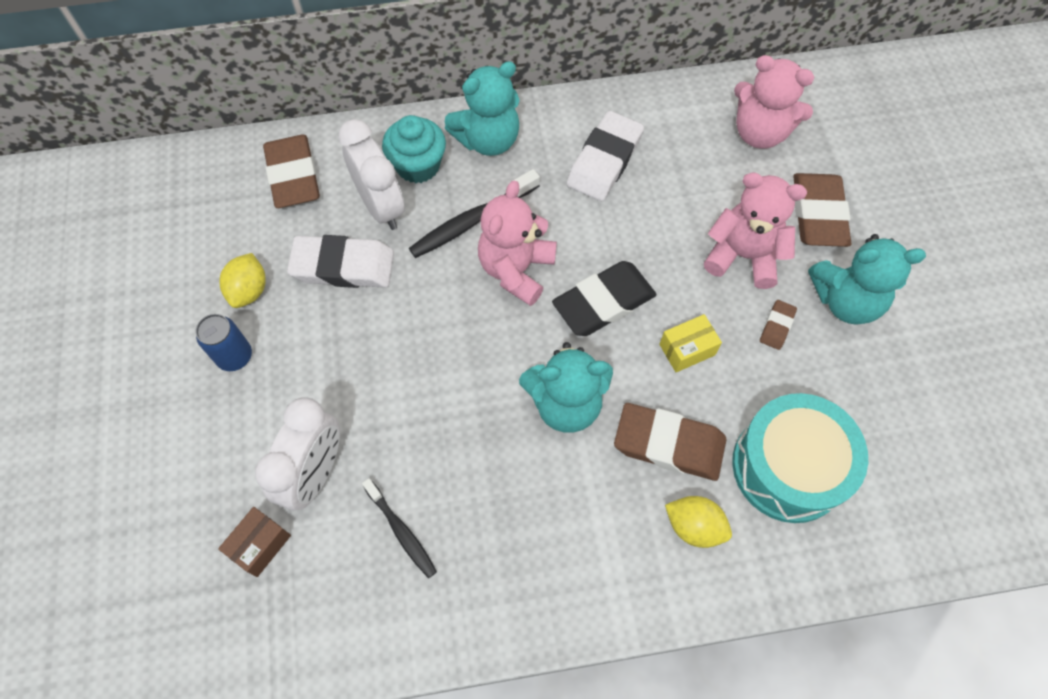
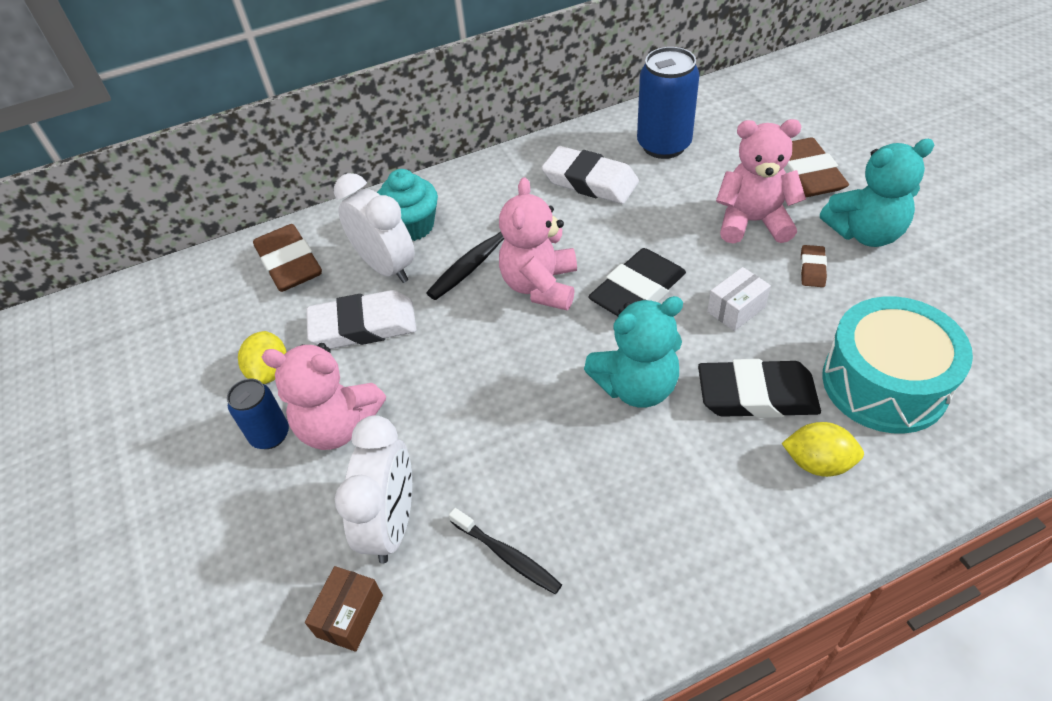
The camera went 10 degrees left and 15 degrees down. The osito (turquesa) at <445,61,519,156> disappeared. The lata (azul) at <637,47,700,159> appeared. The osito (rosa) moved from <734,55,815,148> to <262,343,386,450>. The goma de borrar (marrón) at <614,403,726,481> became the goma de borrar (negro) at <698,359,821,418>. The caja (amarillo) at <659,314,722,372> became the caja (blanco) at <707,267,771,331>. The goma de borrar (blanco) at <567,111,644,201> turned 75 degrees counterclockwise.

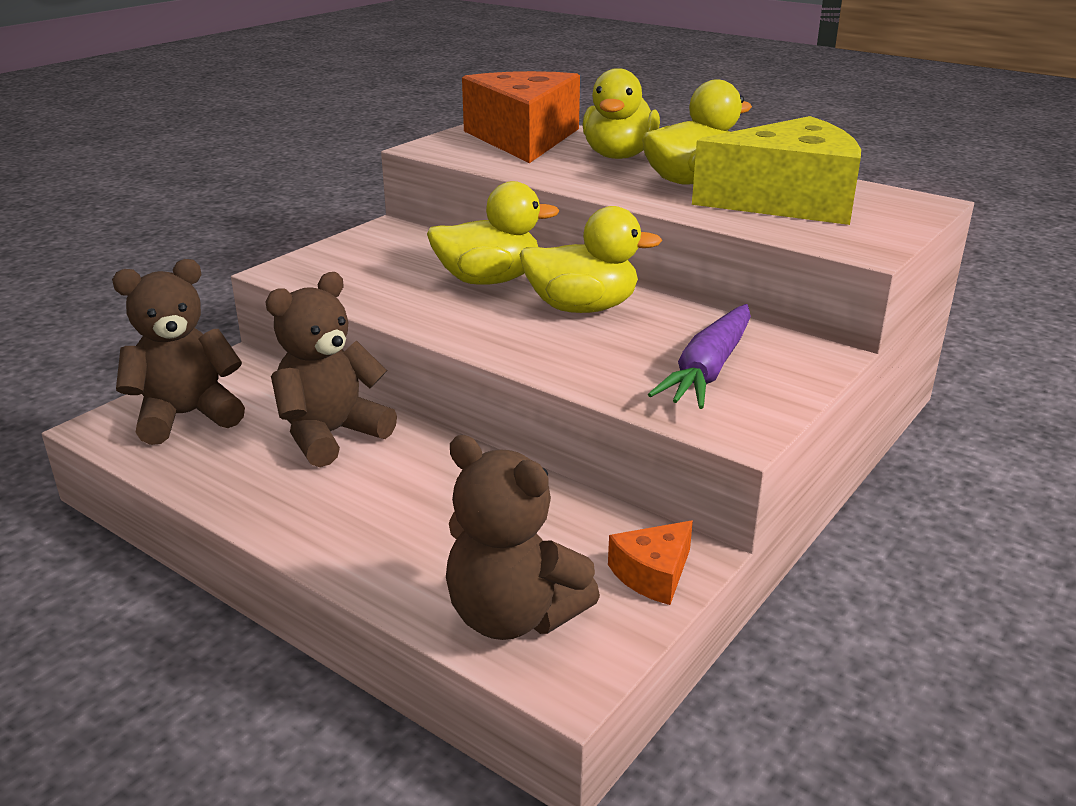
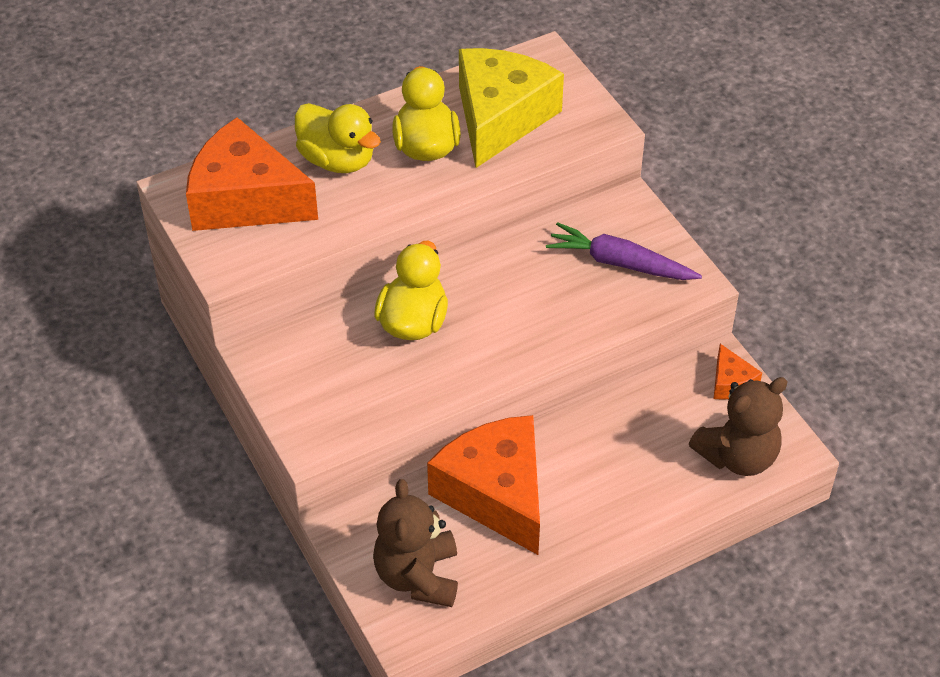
The camera went 65 degrees left and 20 degrees up. The pato (amarillo) at <519,206,662,313> disappeared. The osito (marrón) at <265,272,397,467> was replaced by the queso (naranja) at <427,415,540,555>. The zanahoria (morado) at <648,304,751,409> turned 150 degrees clockwise.

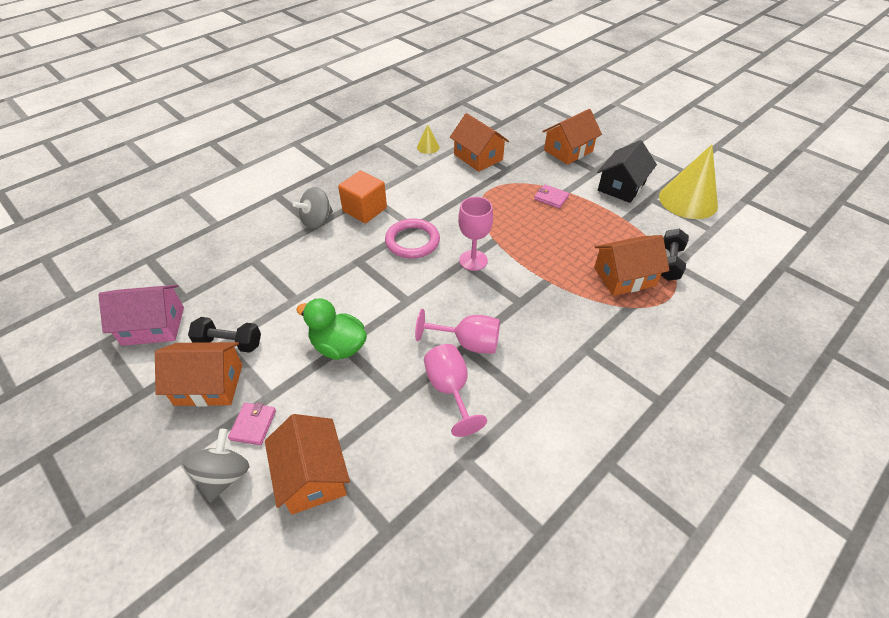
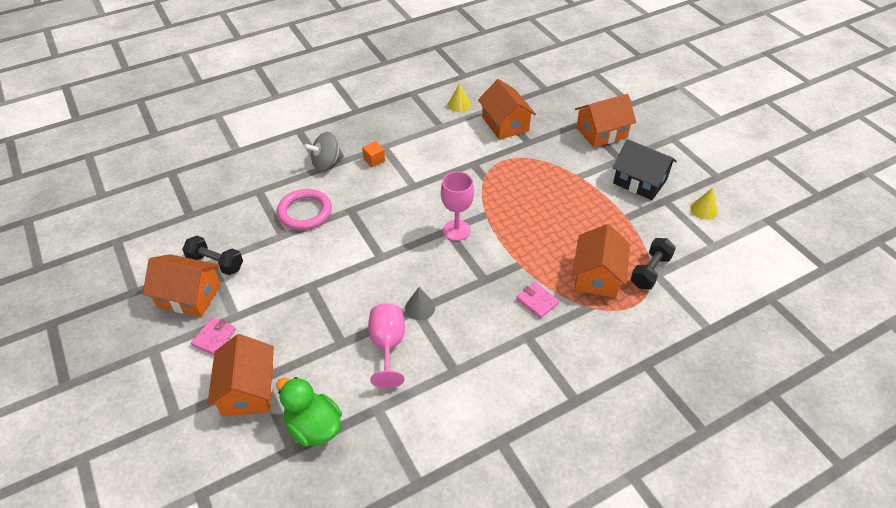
The camera went 15 degrees right and 0 degrees up. The casa (rosa) at <98,285,184,346> disappeared. The peonza (gris) at <183,429,250,502> disappeared. The pato (verde) moved from <296,298,367,360> to <276,377,342,447>. The anillo (rosa) moved from <385,219,440,259> to <277,189,332,230>. The cartera (rosa) moved from <534,184,569,209> to <516,282,559,319>. The copa (rosa) at <415,309,500,353> was replaced by the cono (gris) at <405,287,435,320>. The casa (naranja) at <594,235,670,296> turned 75 degrees counterclockwise. The casa (negro) at <597,140,657,203> turned 75 degrees clockwise. The cubo (naranja) at <338,170,387,223> changed to 0.51 times the size. The cono (amarillo) at <659,144,718,219> changed to 0.45 times the size.

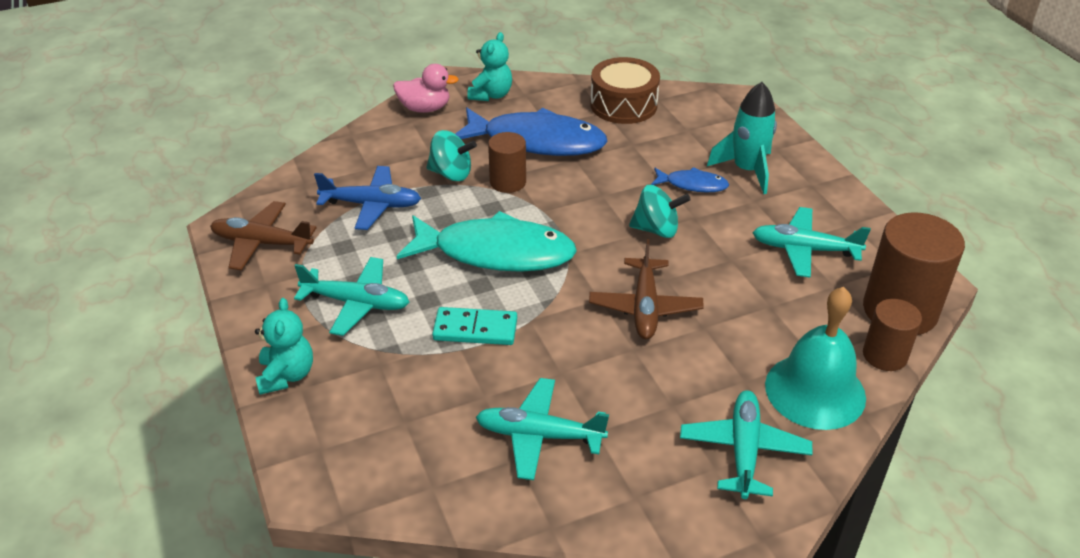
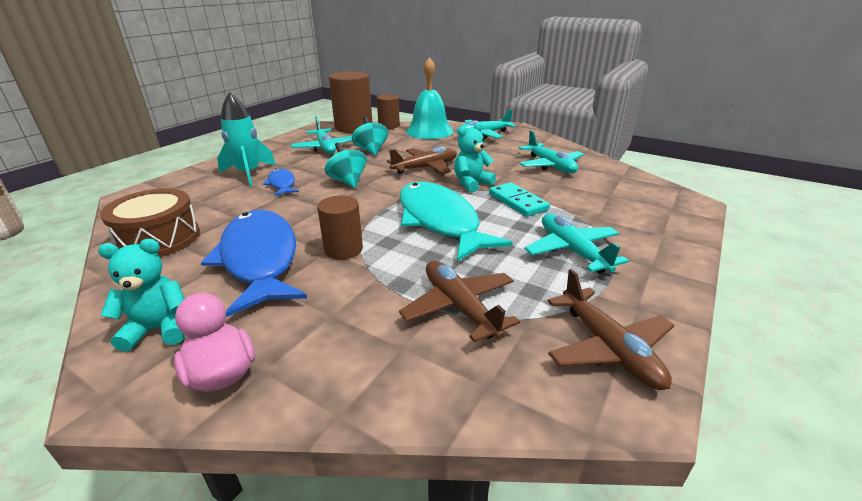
The camera went 125 degrees left and 10 degrees down. The osito (turquesa) moved from <255,298,313,395> to <454,122,496,192>. The peonza (turquesa) moved from <426,130,477,181> to <352,117,388,156>. The avión (azul) at <314,166,421,230> became the avión (marrón) at <399,261,520,343>.

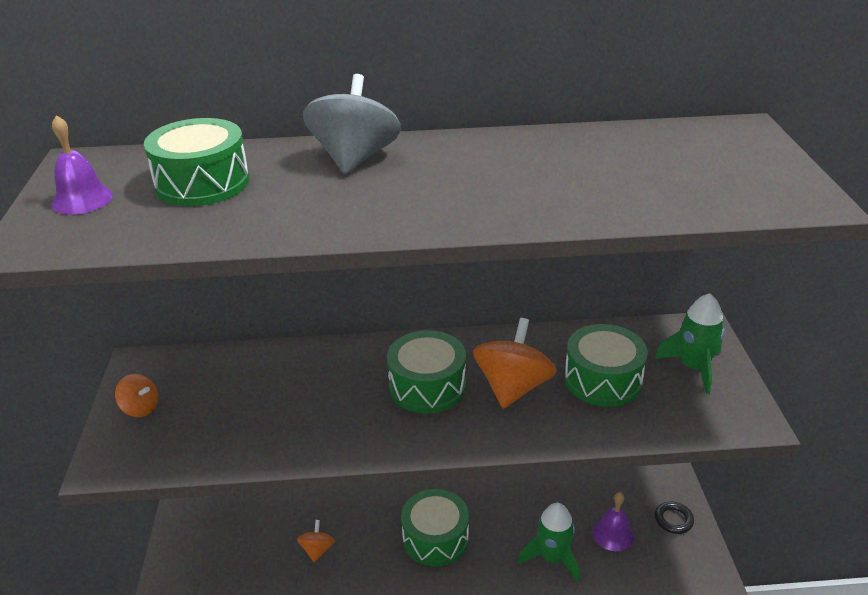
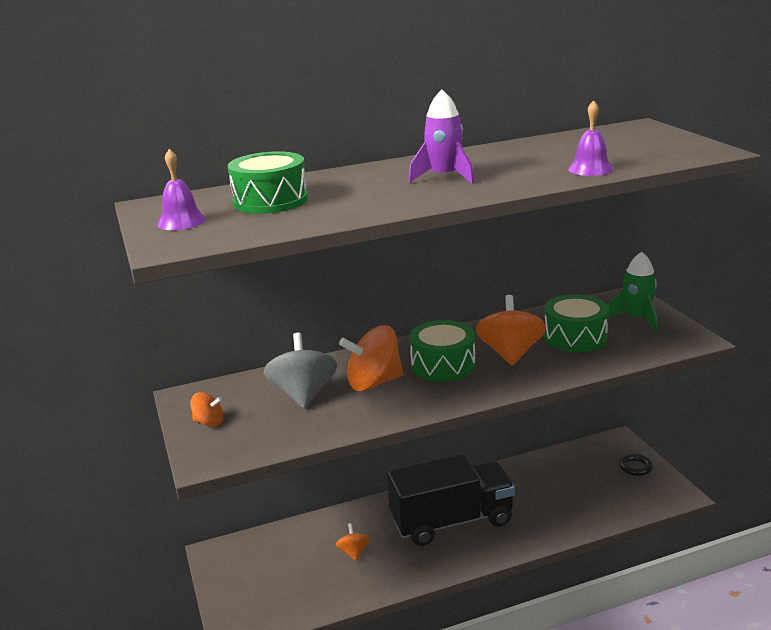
The camera went 15 degrees left and 10 degrees down. The cohete (verde) at <518,503,580,582> disappeared. The peonza (naranja) at <339,325,403,391> appeared. The cohete (morado) at <409,90,474,184> appeared. The peonza (gris) moved from <303,74,401,174> to <264,333,337,409>. The campana (morado) moved from <593,492,634,551> to <568,100,614,176>. The tambor (verde) at <401,489,469,567> was replaced by the camión (negro) at <387,454,515,546>.

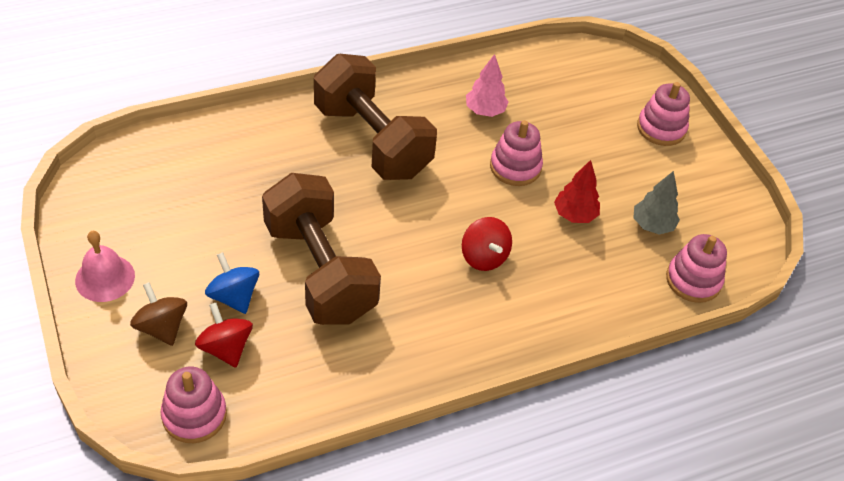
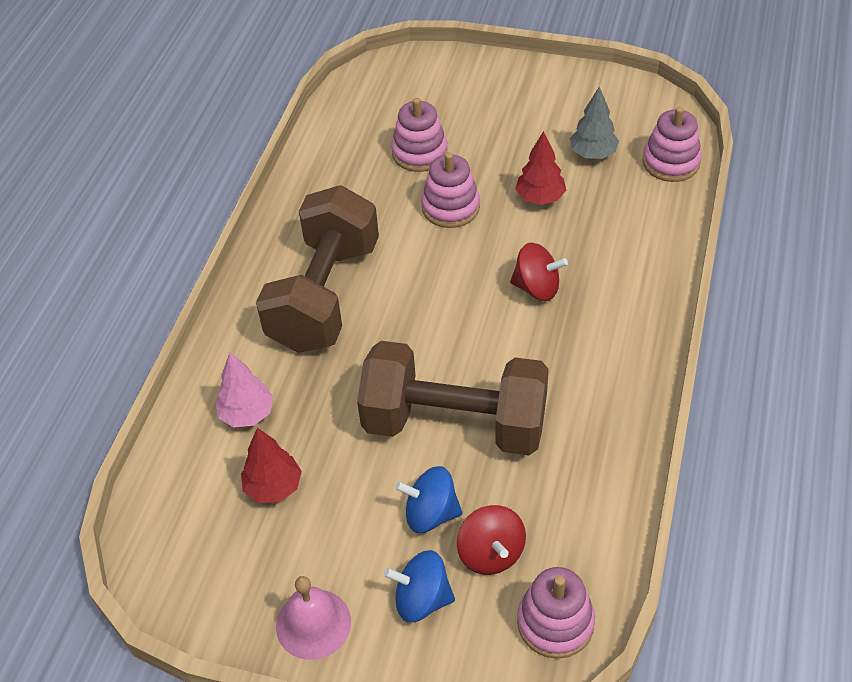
The camera went 45 degrees left and 0 degrees up. The árbol (rojo) at <241,428,302,503> appeared. The árbol (rosa) moved from <466,54,508,117> to <215,353,273,427>. The juguete apilable (rosa) moved from <637,82,690,146> to <391,98,448,172>. The peonza (marrón) at <130,282,187,346> became the peonza (azul) at <384,550,455,622>. The peonza (rojo) at <195,303,253,368> turned 120 degrees counterclockwise. The mancuerna (marrón) at <314,54,437,180> turned 75 degrees counterclockwise.

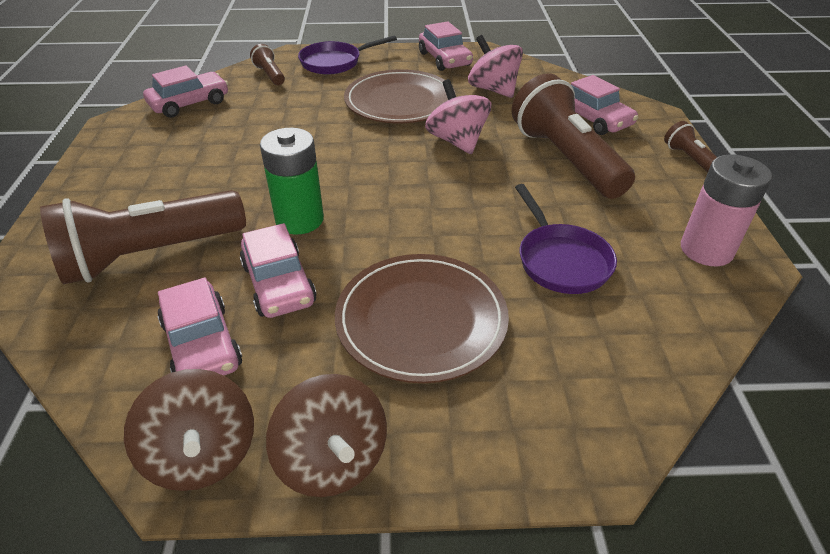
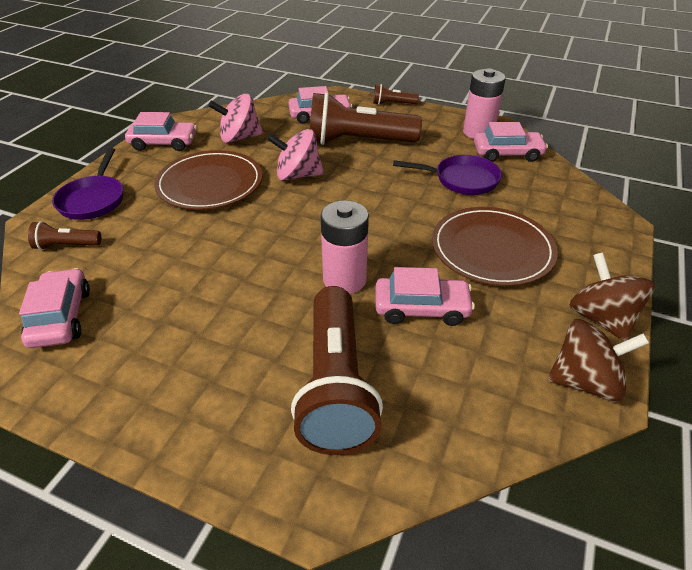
The camera went 65 degrees left and 0 degrees up. The coche (rosa) moved from <158,278,242,376> to <474,122,548,162>. The pila (verde) at <260,128,324,234> became the pila (rosa) at <321,200,369,294>. The peonza (marrón) at <266,374,387,497> turned 105 degrees counterclockwise.

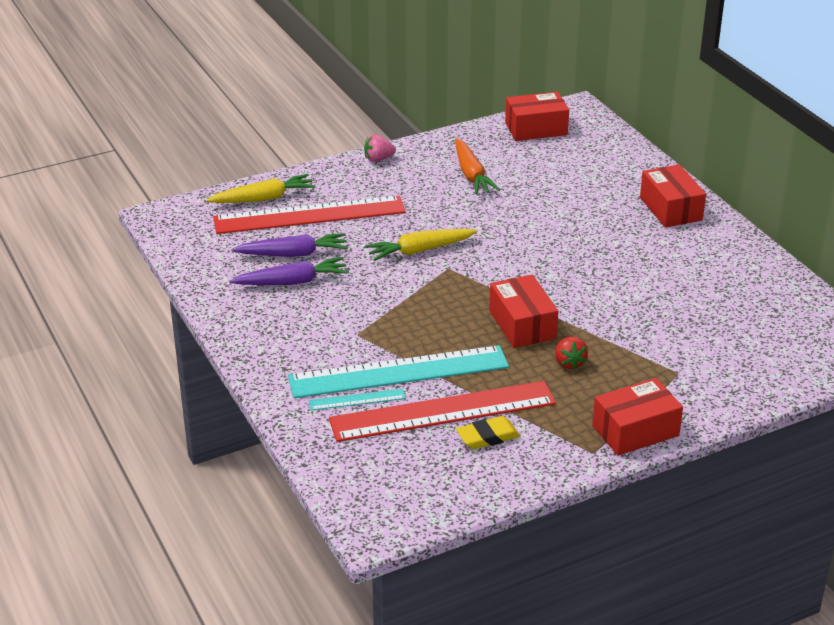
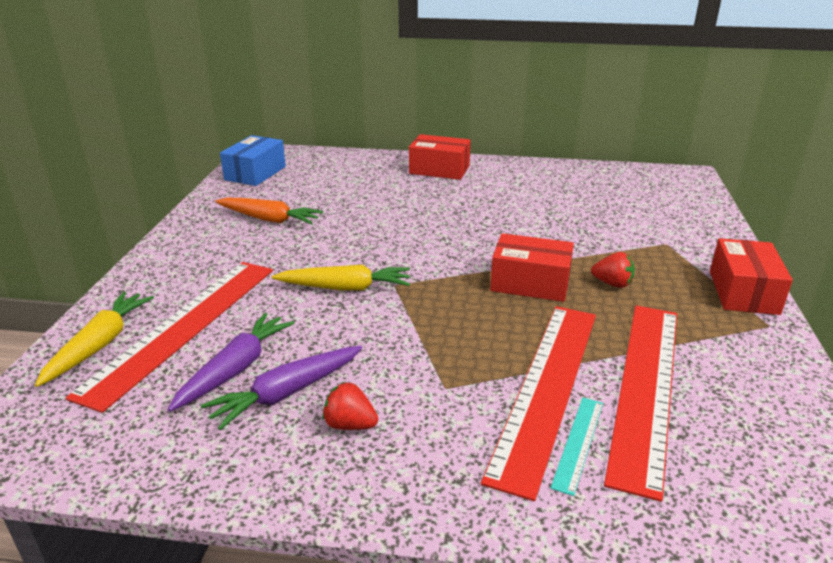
The camera went 55 degrees left and 5 degrees down. The fresa (rosa) at <364,134,396,162> disappeared. The goma de borrar (amarillo) at <456,416,520,449> disappeared. The fresa (rojo) at <322,382,378,430> appeared. The regla (turquesa) at <288,345,509,398> became the regla (rojo) at <481,306,596,501>. The caja (rojo) at <505,92,569,141> became the caja (azul) at <220,135,286,186>. The zanahoria (morado) at <229,257,349,285> turned 150 degrees counterclockwise. The zanahoria (amarillo) at <365,229,477,261> turned 105 degrees counterclockwise.

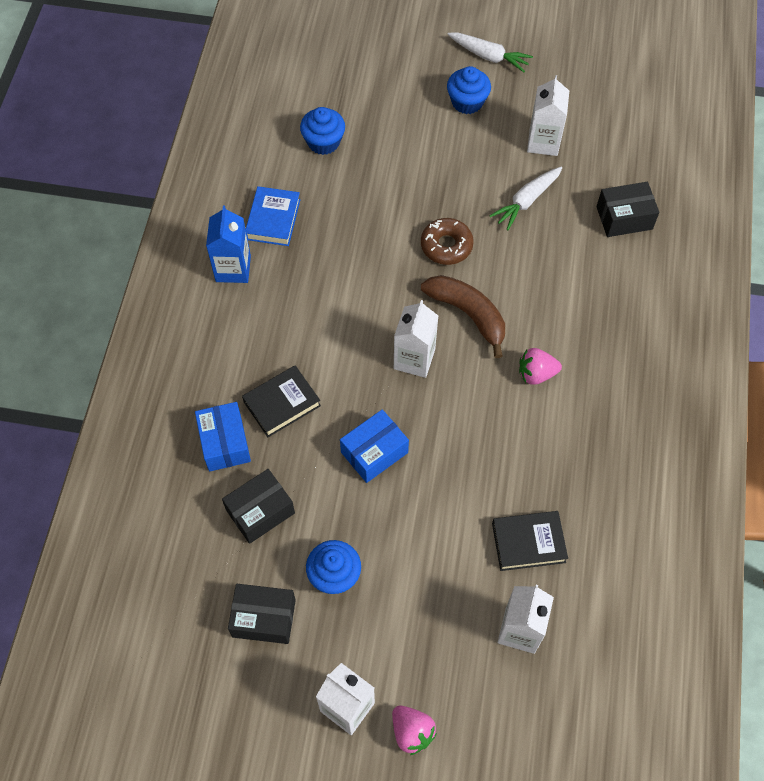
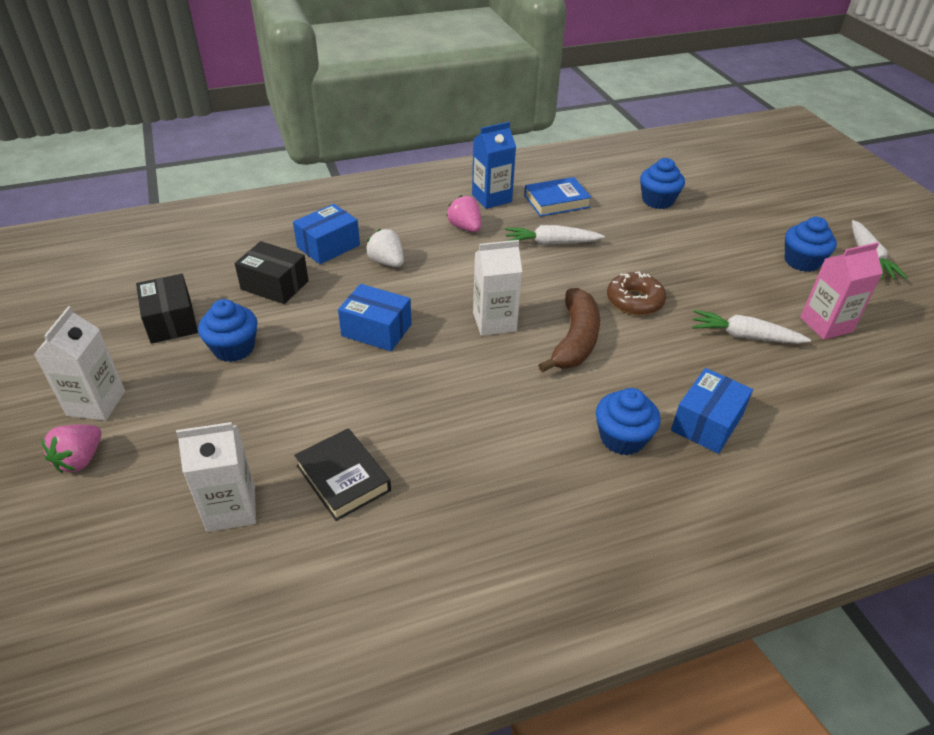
The camera went 60 degrees right and 20 degrees down. The caja (negro) at <596,182,659,237> disappeared. The zanahoria (blanco) at <505,225,605,245> appeared. The magdalena (azul) at <596,388,661,455> appeared. The caja (azul) at <671,368,753,454> appeared. The fresa (rosa) moved from <519,348,562,385> to <446,195,481,232>. The libro (negro) at <242,365,321,437> was replaced by the fresa (blanco) at <366,229,404,267>. The cartón de leche (blanco) at <527,75,569,156> became the cartón de leche (rosa) at <800,242,883,340>.

